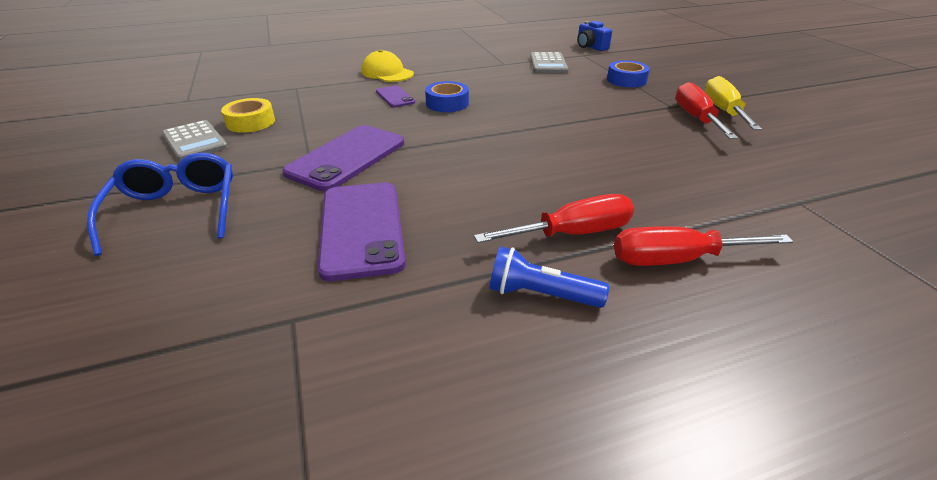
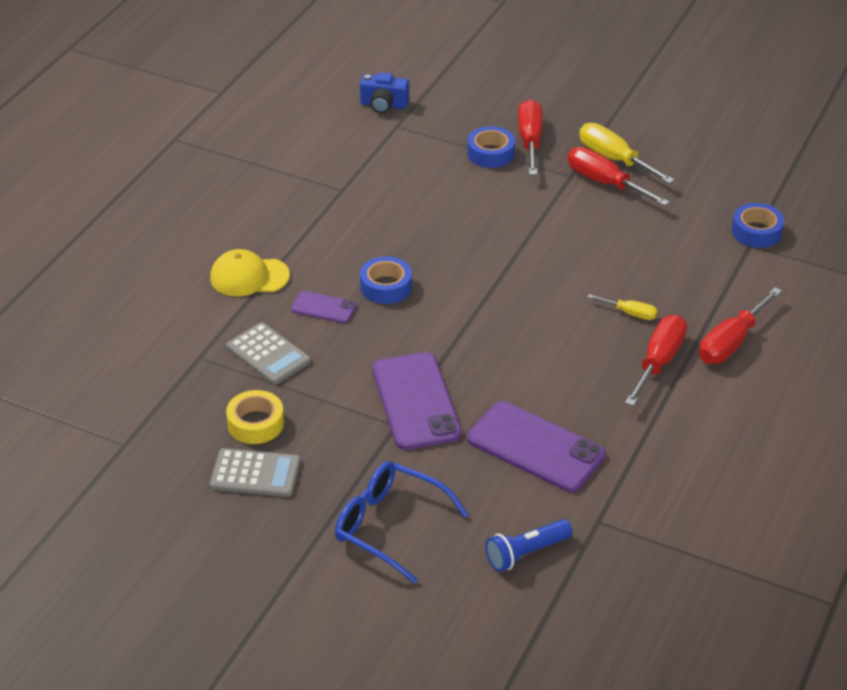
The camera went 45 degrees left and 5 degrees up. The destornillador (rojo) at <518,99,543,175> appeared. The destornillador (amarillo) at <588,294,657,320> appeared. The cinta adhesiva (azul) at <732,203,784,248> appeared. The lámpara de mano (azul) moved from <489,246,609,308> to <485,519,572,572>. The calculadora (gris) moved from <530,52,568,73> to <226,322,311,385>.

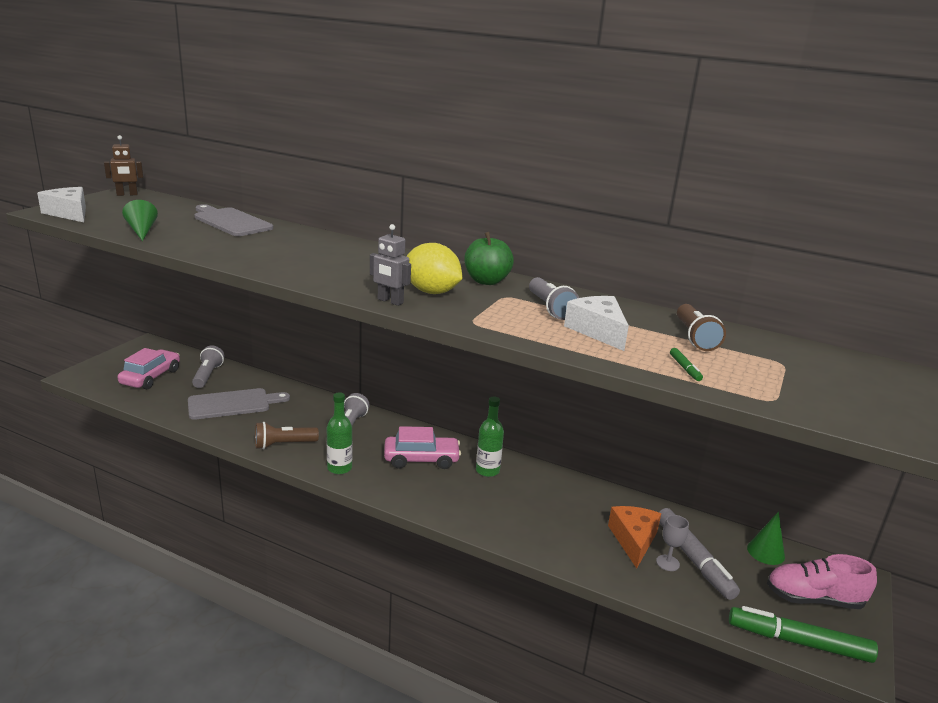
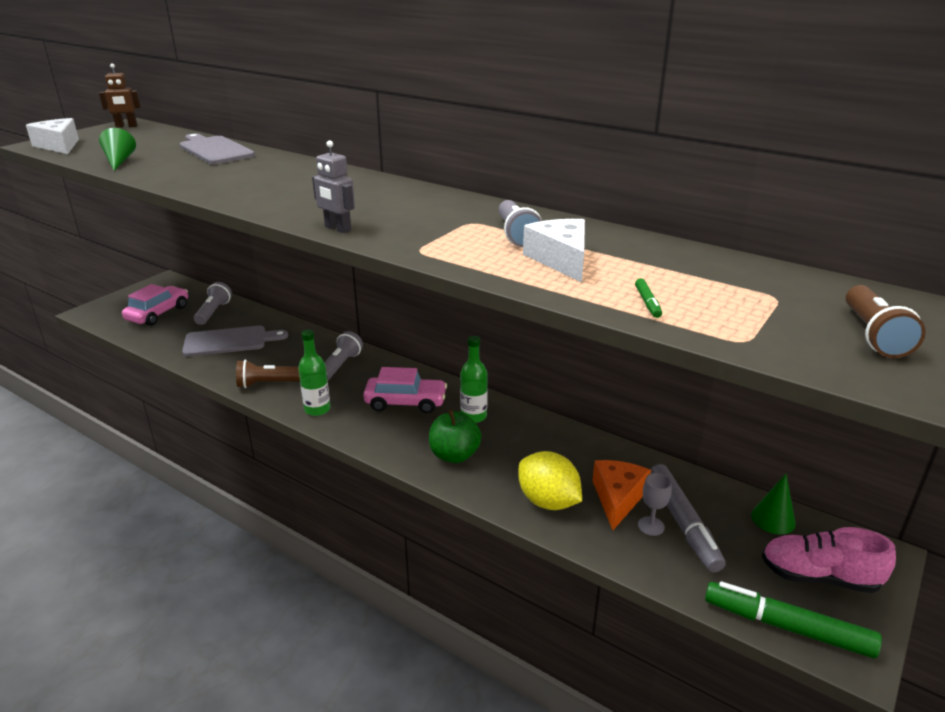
The camera went 10 degrees right and 5 degrees up. The limón (amarillo) moved from <406,243,463,294> to <518,451,582,510>. The manzana (verde) moved from <464,232,514,285> to <429,409,481,463>. The lámpara de mano (marrón) moved from <677,304,726,351> to <846,285,926,358>.

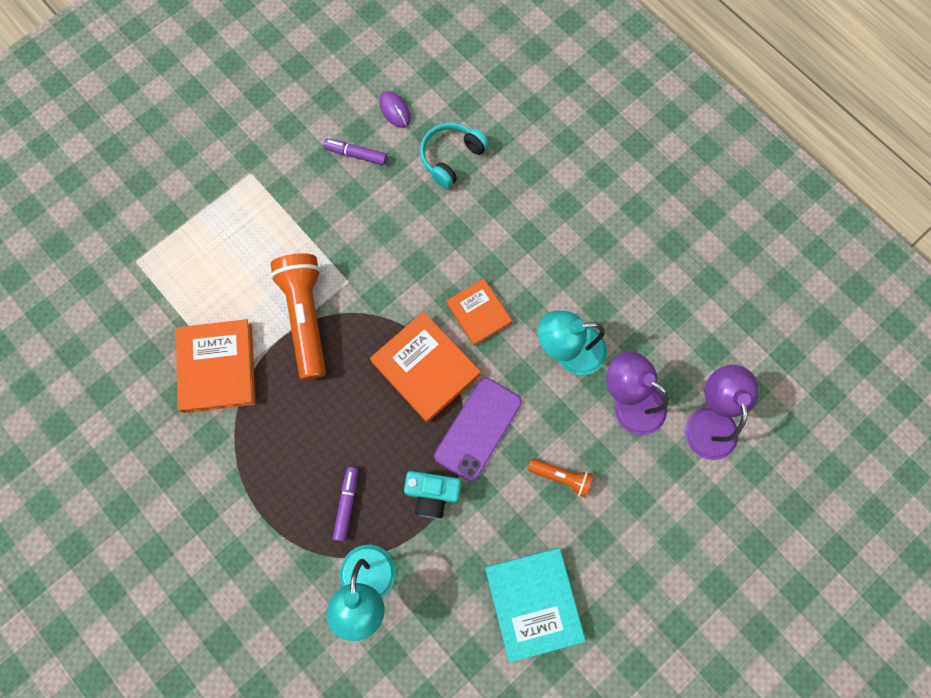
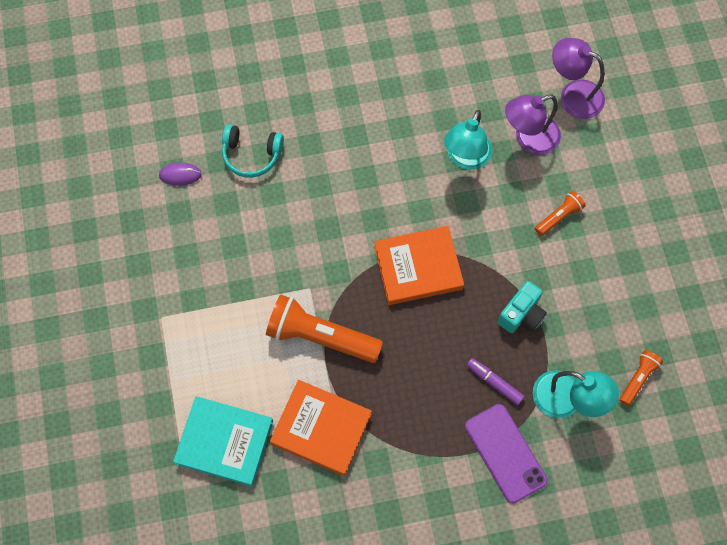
The camera went 60 degrees left and 5 degrees down. The rotulador (morado) at <323,139,387,165> disappeared. The libro (naranja) at <446,279,512,346> disappeared. The lámpara de mano (naranja) at <619,350,663,406> appeared. The móvil (morado) moved from <434,377,522,482> to <465,404,548,503>. The libro (turquesa) moved from <485,548,586,663> to <173,396,273,487>. The auriculares (turquesa) at <420,123,489,189> turned 60 degrees counterclockwise.

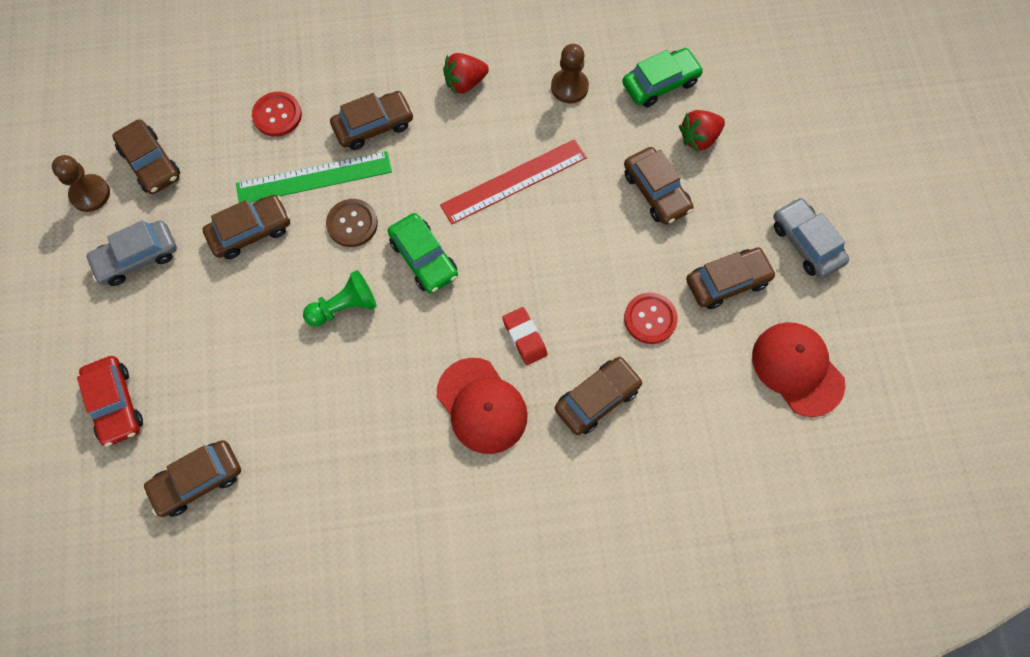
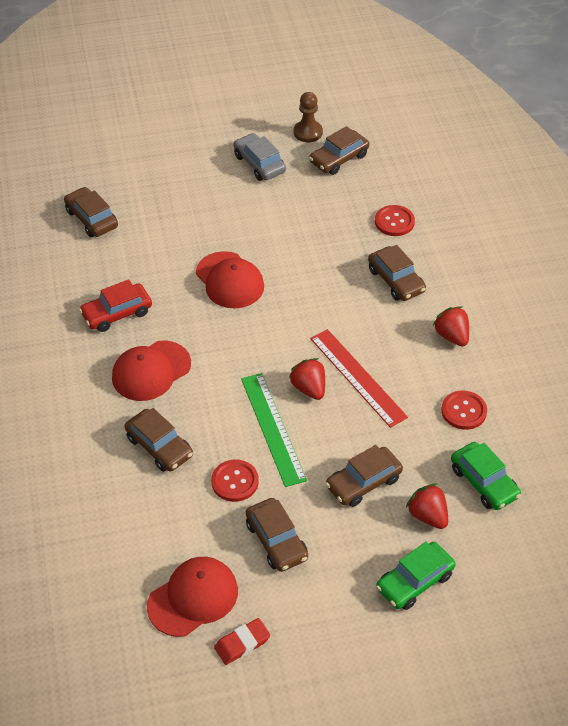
The camera went 85 degrees right and 20 degrees down. The coche (marrón) at <203,195,290,259> disappeared. The botón (marrón) at <326,199,378,247> disappeared. The coche (gris) at <773,197,849,278> disappeared. The fresa (rojo) at <289,358,325,400> appeared. The coche (rojo) moved from <77,356,143,447> to <79,279,152,332>. The regla (verde) moved from <236,151,392,203> to <241,373,307,487>. The coche (verde) moved from <388,213,458,293> to <376,542,456,610>. The goma de borrar (rojo) moved from <502,307,548,365> to <214,618,270,665>. The peón (verde) at <303,270,376,327> was replaced by the gorra (rojo) at <196,251,264,308>. The peón (marrón) at <551,44,589,103> was replaced by the botón (rojo) at <441,391,487,430>.

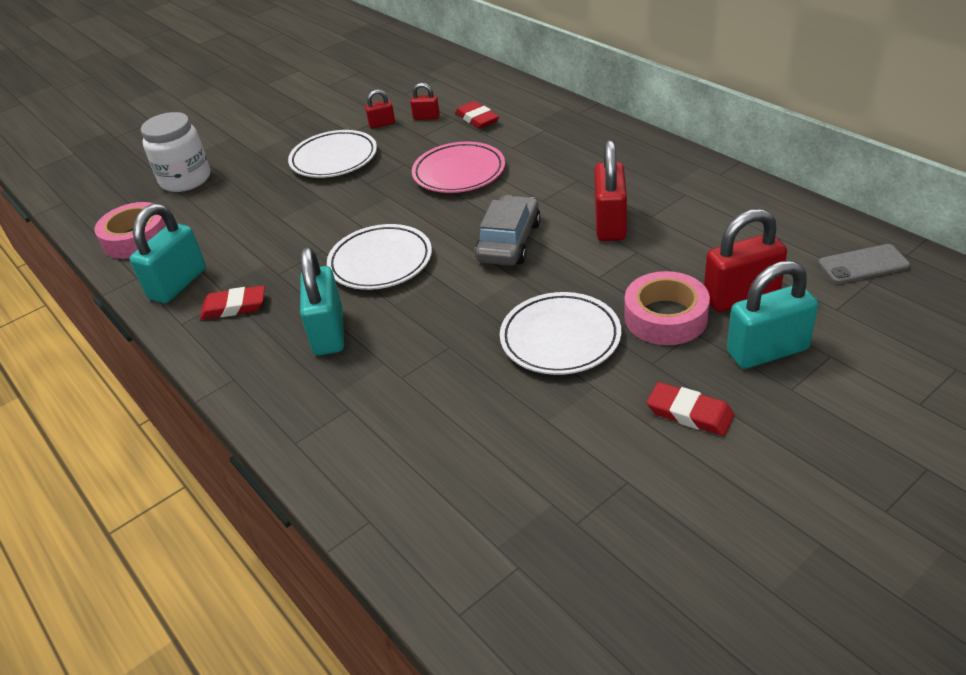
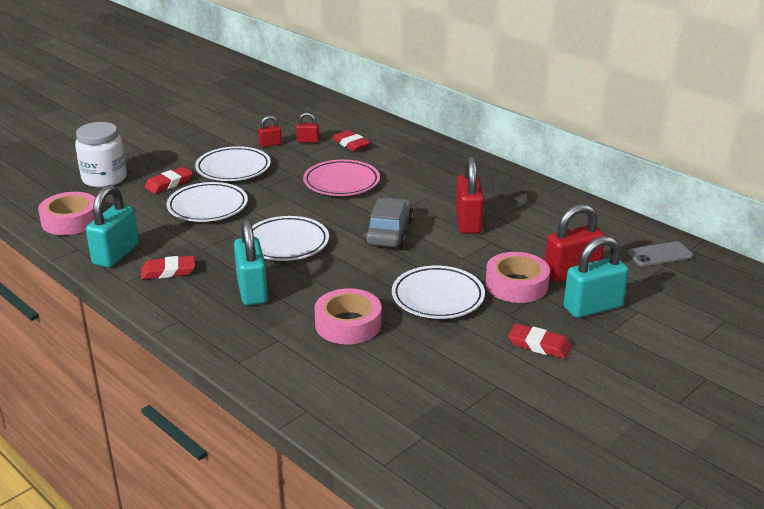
The camera went 10 degrees left and 10 degrees down. The goma de borrar (rojo) at <145,167,193,194> appeared. The plato (blanco) at <167,182,248,222> appeared. The cinta adhesiva (rosa) at <315,288,381,344> appeared.

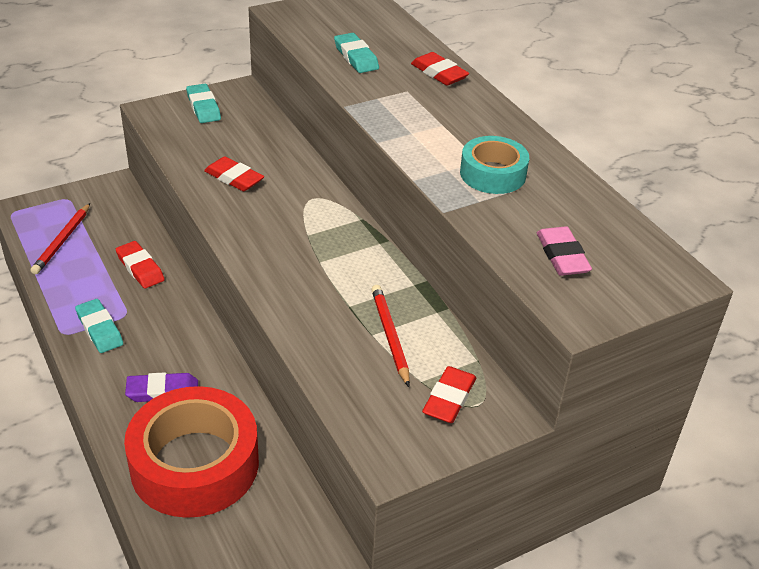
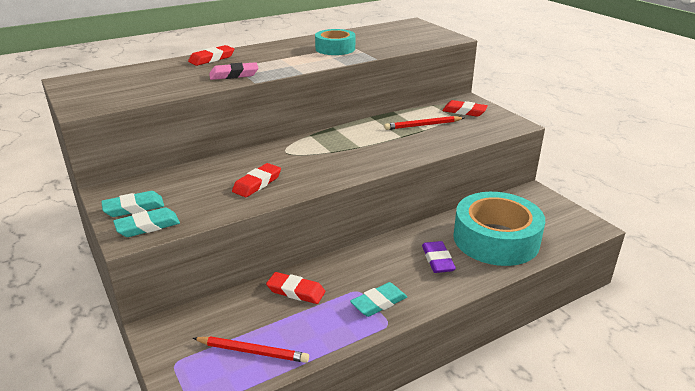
The camera went 90 degrees left and 10 degrees down. The goma de borrar (turquesa) moved from <334,33,379,73> to <113,207,180,237>. The goma de borrar (rosa) moved from <537,226,592,276> to <209,62,258,80>. The cinta adhesiva (rojo) at <124,386,259,518> became the cinta adhesiva (turquesa) at <453,192,545,266>. The goma de borrar (rojo) at <116,241,165,289> turned 60 degrees clockwise.

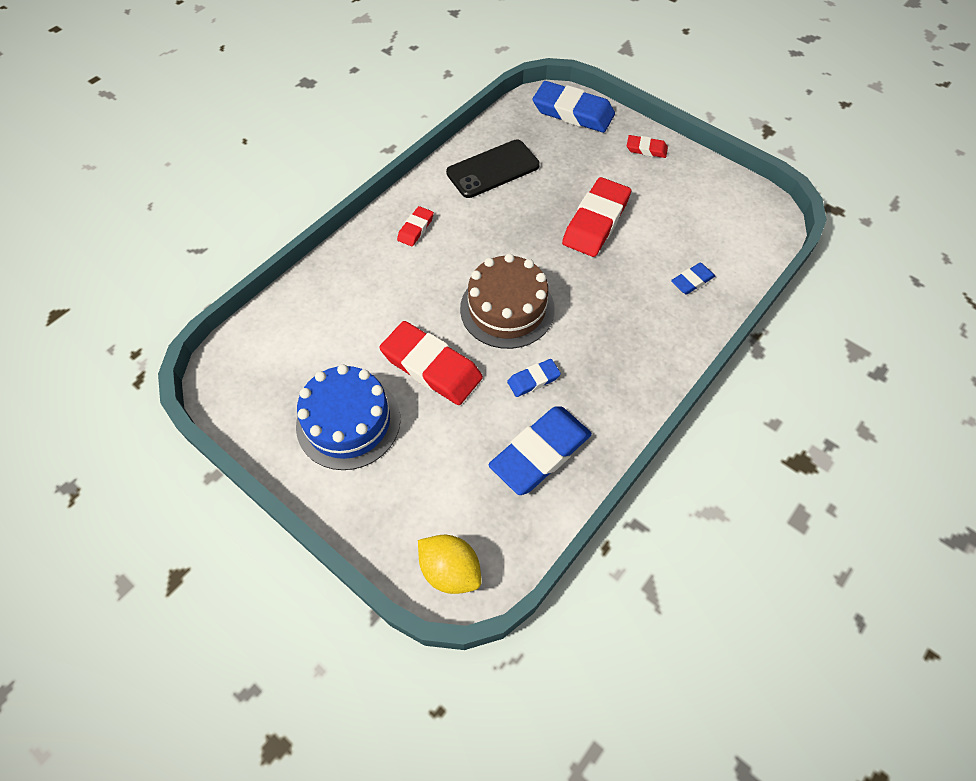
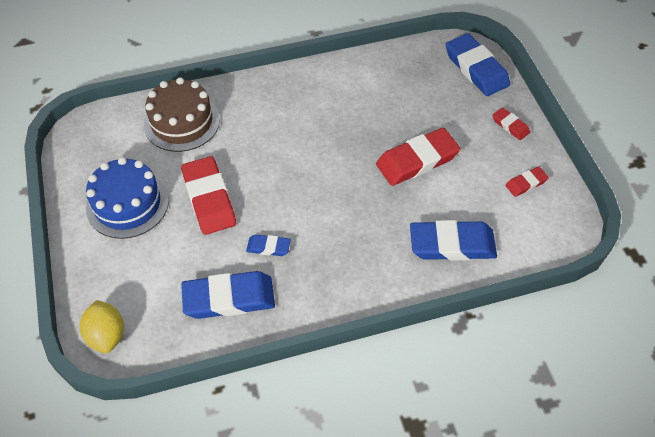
The camera went 35 degrees right and 5 degrees down. The móvil (negro) at <446,140,540,198> disappeared. The goma de borrar (rojo) moved from <397,206,434,247> to <505,166,549,197>. The tarta (marrón) moved from <460,253,555,349> to <144,77,220,152>. The goma de borrar (azul) at <671,263,715,295> changed to 2.00 times the size.

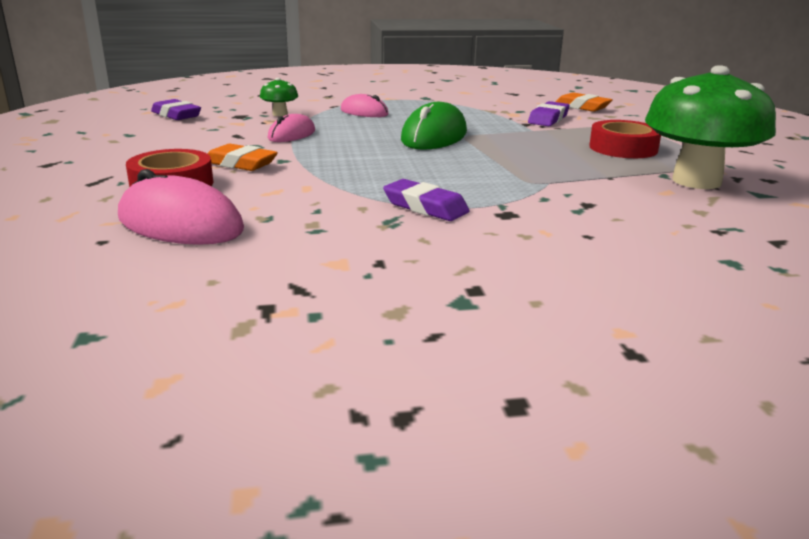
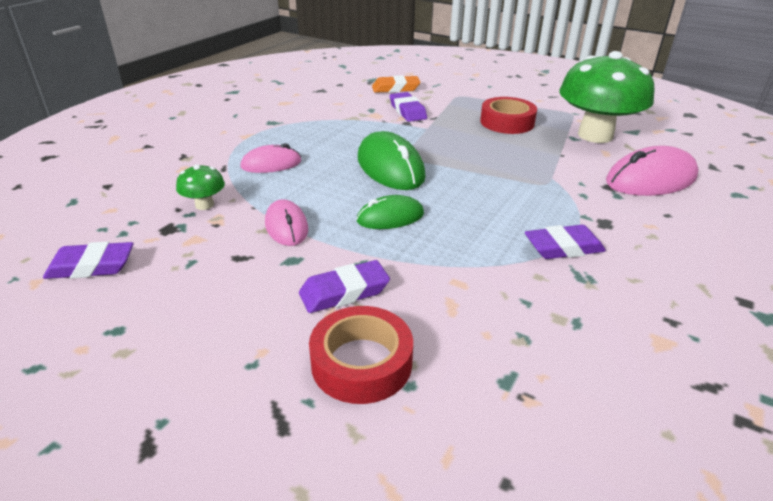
The camera went 50 degrees left and 10 degrees up. The ratón (verde) at <357,195,424,229> appeared. The ratón (rosa) moved from <118,169,244,245> to <606,146,699,196>. The goma de borrar (naranja) at <208,143,278,171> became the goma de borrar (morado) at <299,260,390,313>.

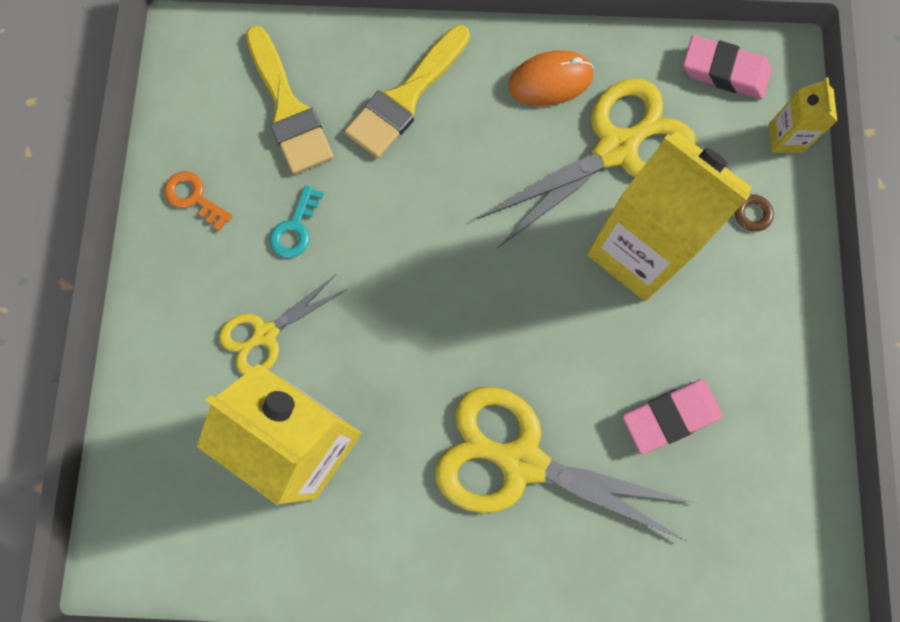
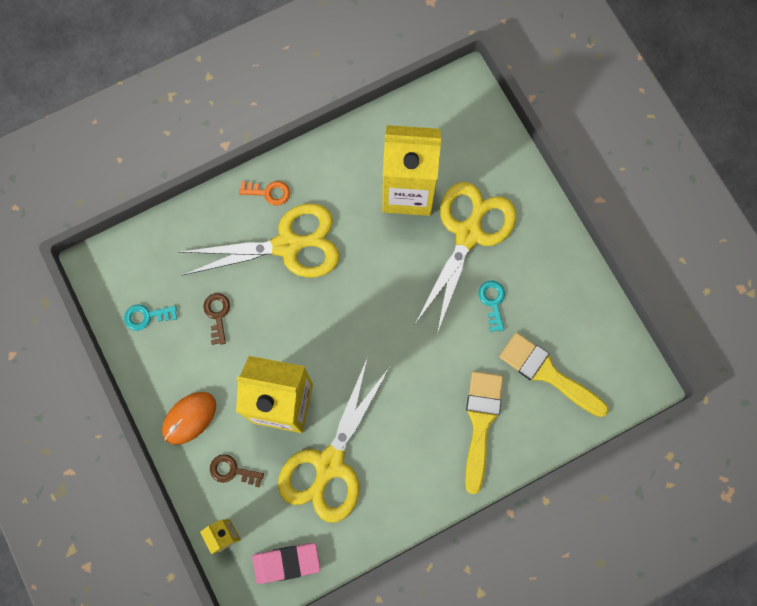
The camera went 150 degrees right and 0 degrees up. The llave (turquesa) at <124,304,177,331> appeared. The llave (naranja) moved from <164,171,233,231> to <239,181,290,206>. The ratón (naranja) moved from <508,50,594,106> to <162,392,216,445>. The goma de borrar (rosa) at <623,379,722,454> was replaced by the llave (marrón) at <203,293,230,345>. The tijeras (amarillo) at <219,275,347,375> changed to 1.84 times the size.

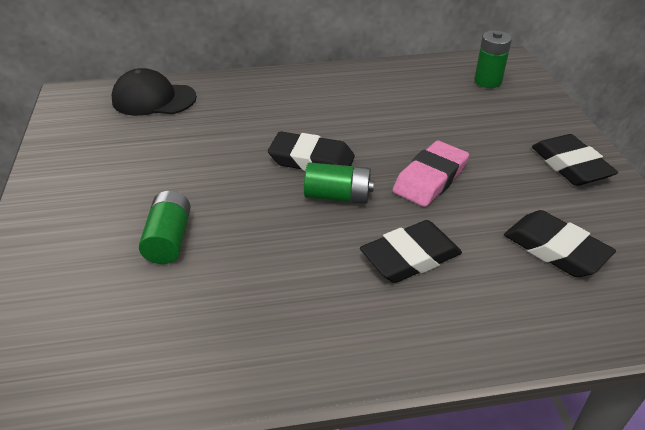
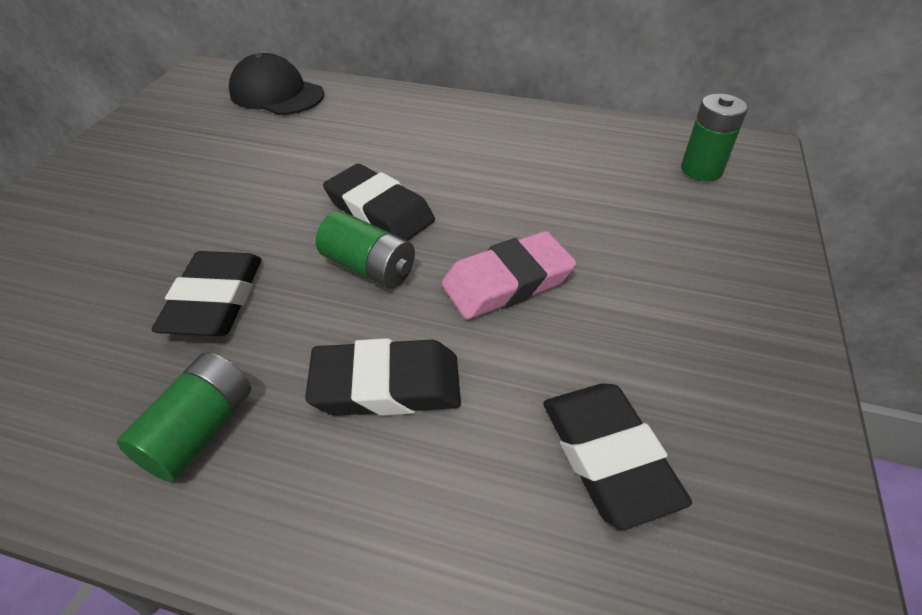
The camera went 25 degrees right and 5 degrees up. The pila (verde) moved from <139,191,191,264> to <117,352,251,482>. The goma de borrar (negro) moved from <532,134,618,186> to <152,251,262,336>.

